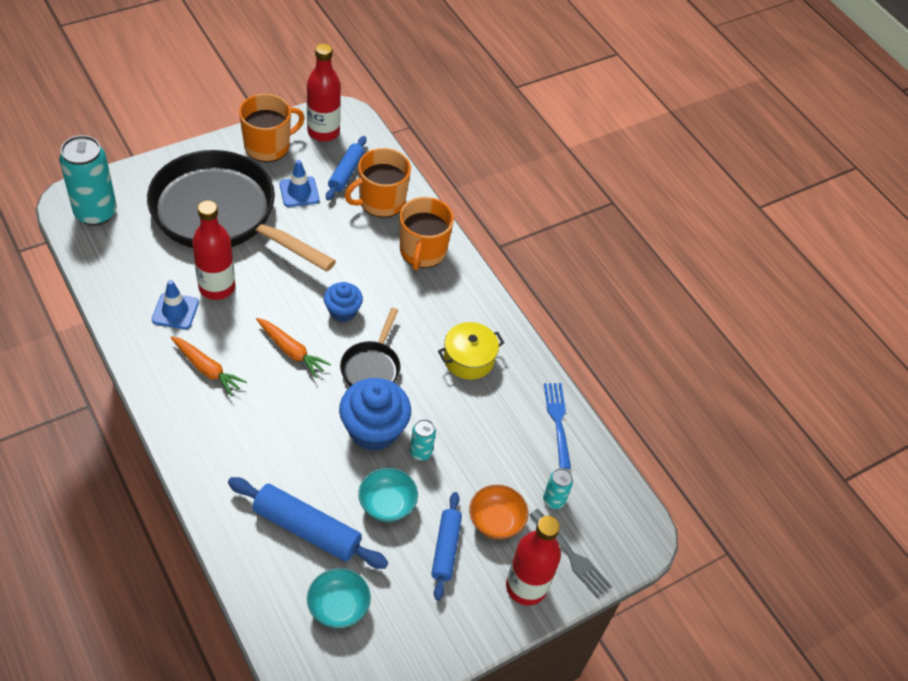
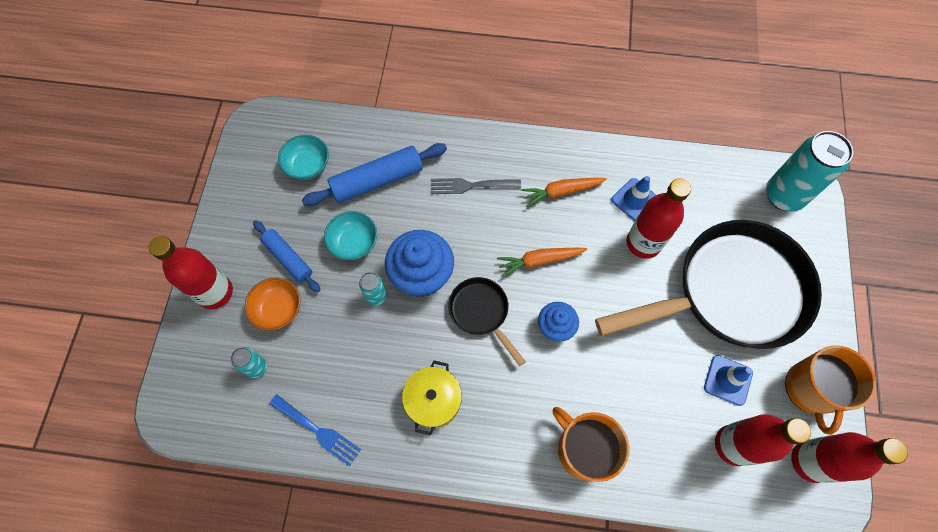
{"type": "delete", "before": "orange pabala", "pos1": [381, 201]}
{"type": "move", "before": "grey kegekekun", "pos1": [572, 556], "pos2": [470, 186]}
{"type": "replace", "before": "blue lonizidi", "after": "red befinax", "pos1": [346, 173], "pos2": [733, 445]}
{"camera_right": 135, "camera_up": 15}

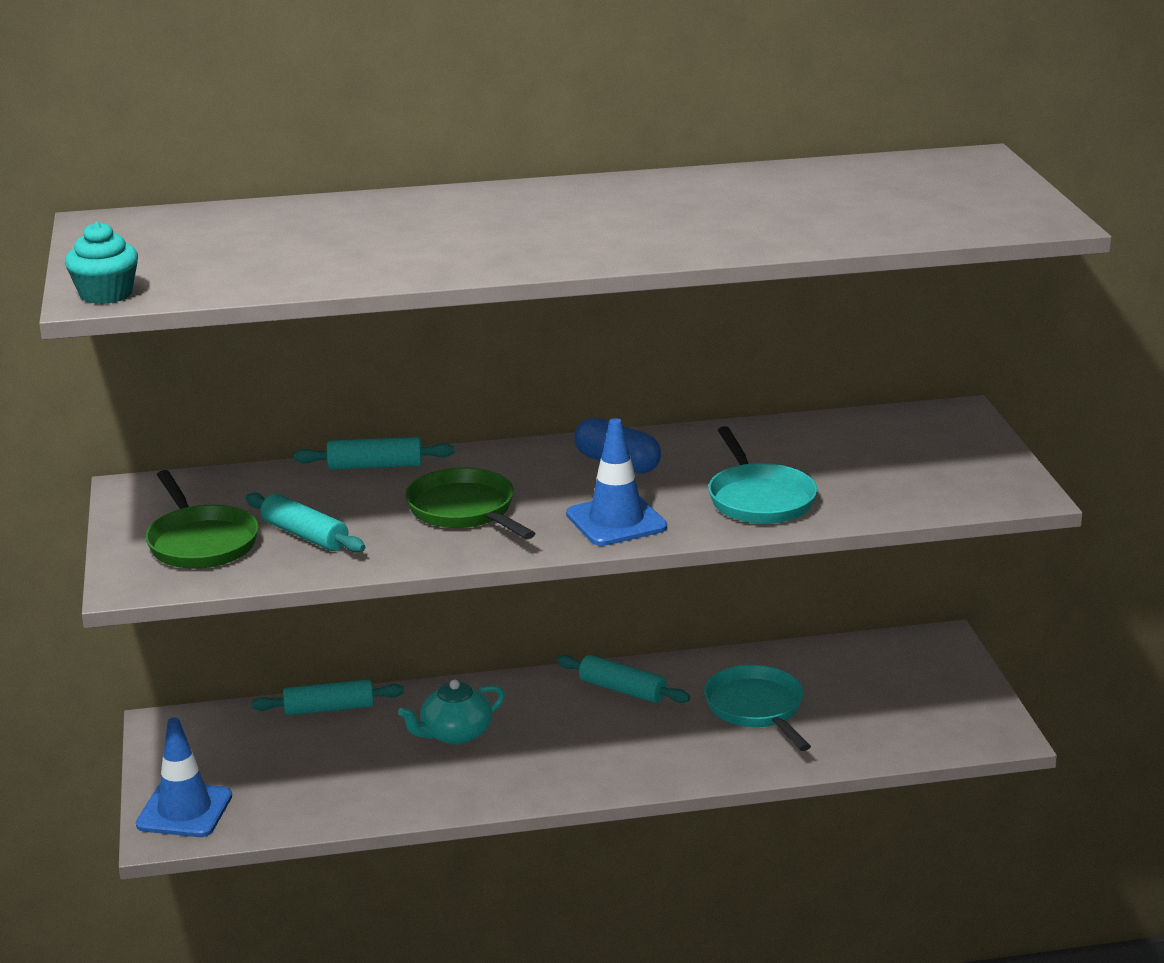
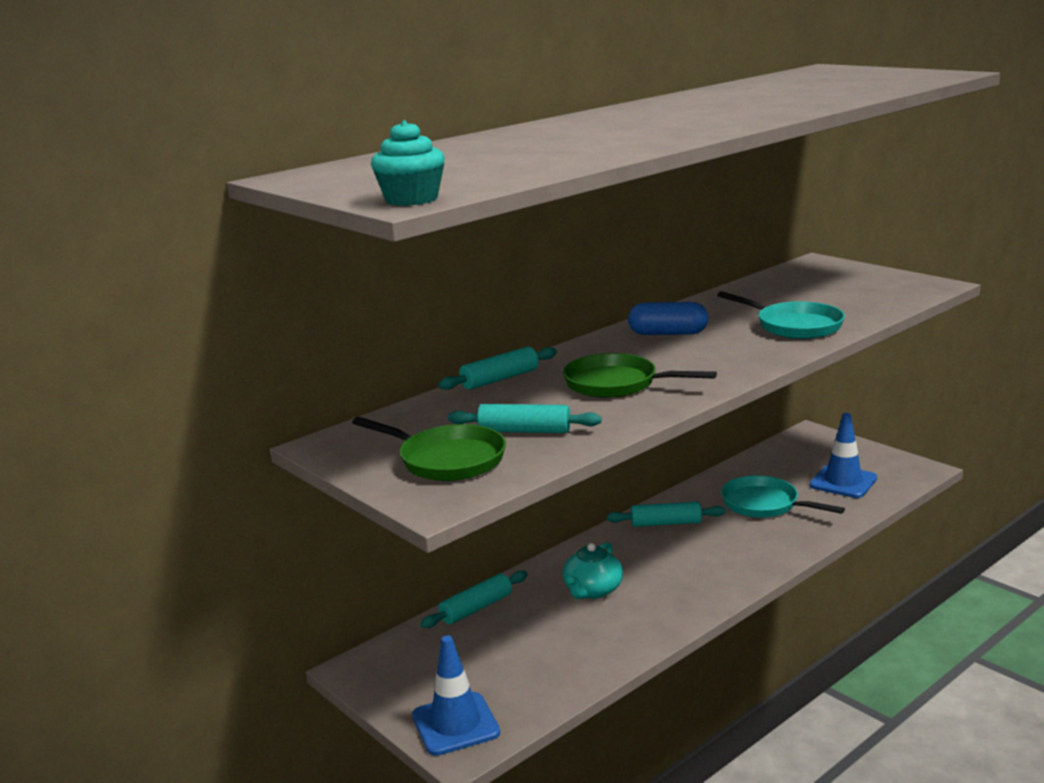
{"type": "move", "before": "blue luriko", "pos1": [616, 521], "pos2": [843, 482]}
{"camera_right": -30, "camera_up": -5}

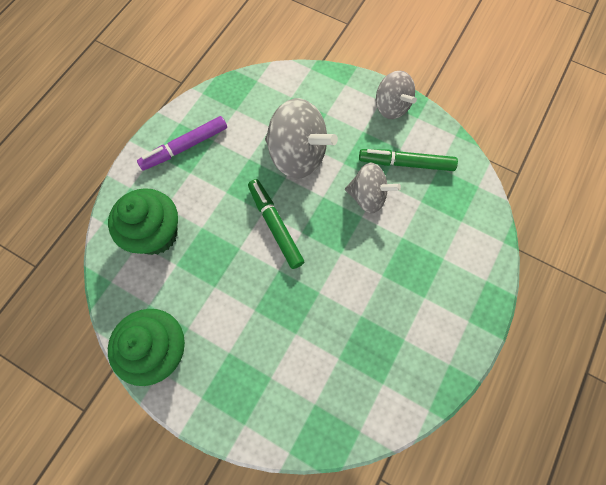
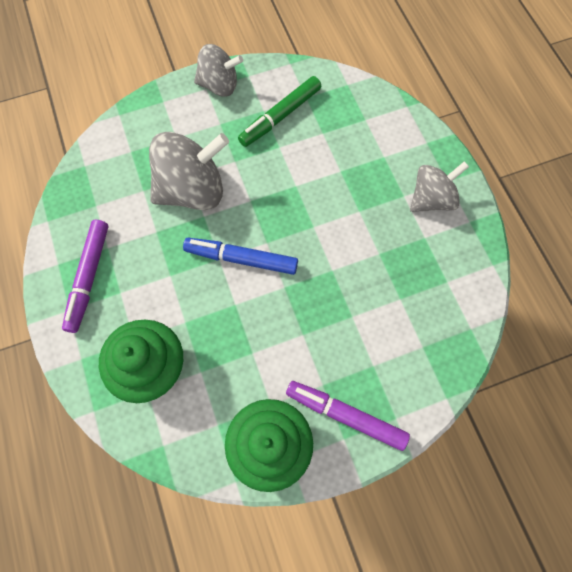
{"type": "insert", "after": "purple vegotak", "pos2": [345, 415]}
{"type": "move", "before": "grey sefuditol", "pos1": [368, 196], "pos2": [431, 199]}
{"type": "recolor", "before": "green vegotak", "after": "blue vegotak", "pos1": [275, 226], "pos2": [241, 259]}
{"camera_right": -50, "camera_up": 0}

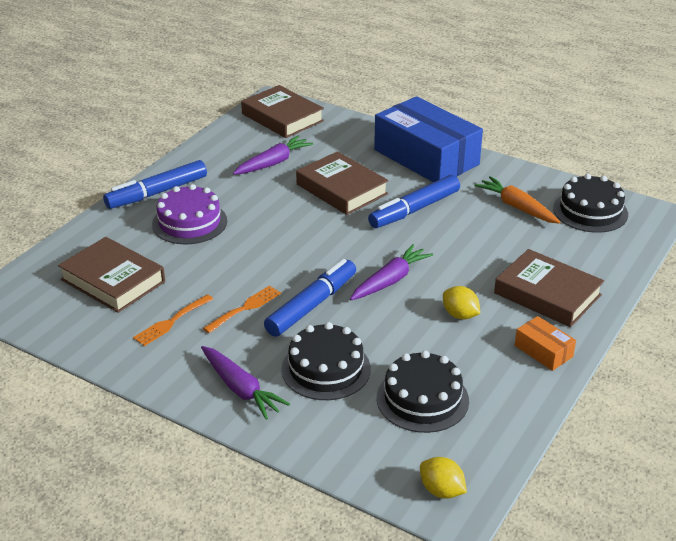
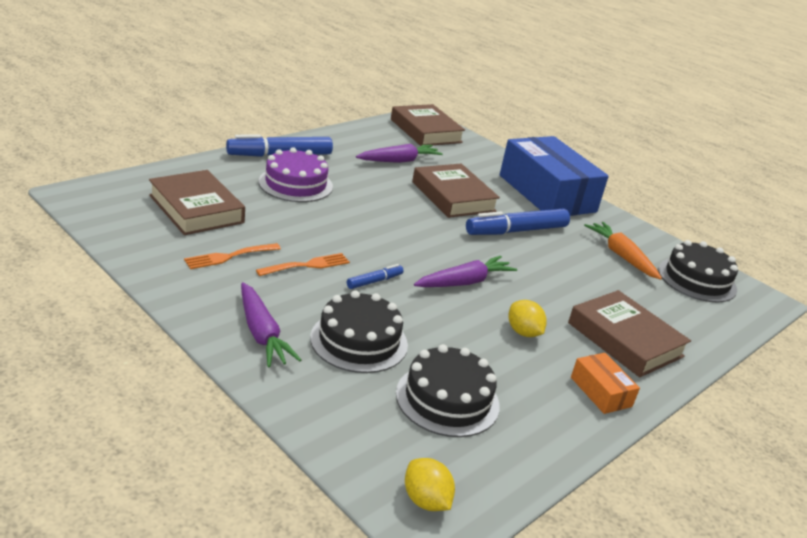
{"type": "resize", "before": "blue vegotak", "pos1": [312, 305], "pos2": [374, 281], "scale": 0.49}
{"camera_right": 10, "camera_up": -5}

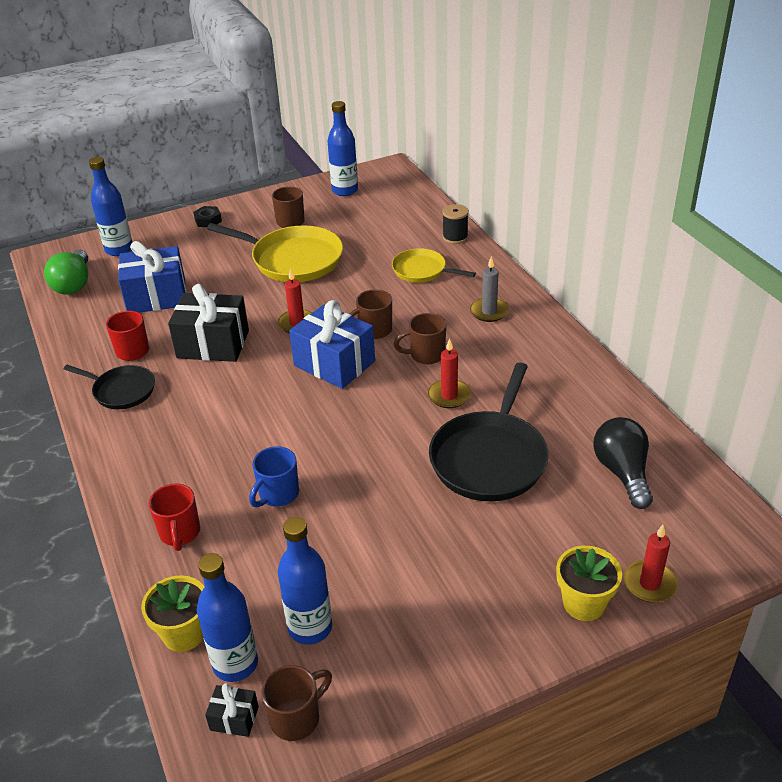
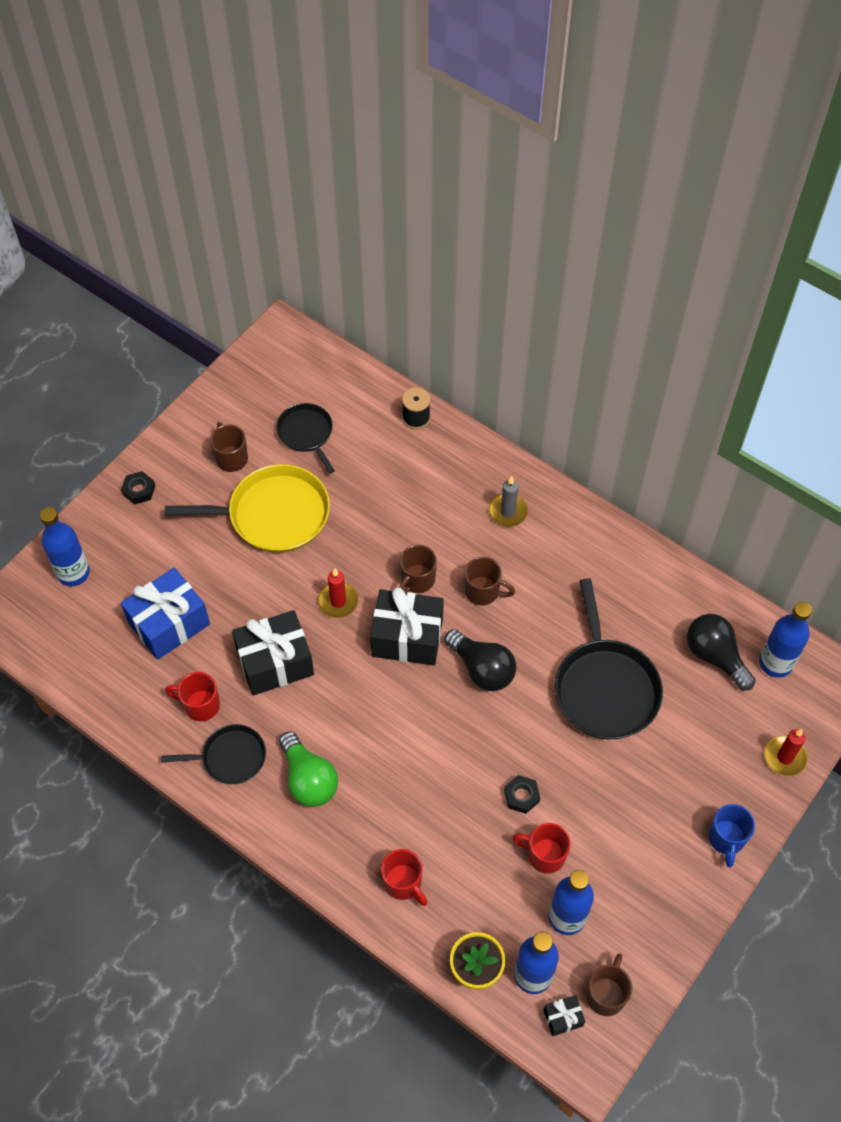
{"type": "delete", "before": "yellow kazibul", "pos1": [422, 270]}
{"type": "delete", "before": "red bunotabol", "pos1": [449, 396]}
{"type": "delete", "before": "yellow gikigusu", "pos1": [584, 603]}
{"type": "insert", "after": "black kazibul", "pos2": [306, 434]}
{"type": "insert", "after": "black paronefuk", "pos2": [482, 669]}
{"type": "insert", "after": "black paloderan", "pos2": [521, 796]}
{"type": "insert", "after": "red pabala", "pos2": [544, 855]}
{"type": "move", "before": "green paronefuk", "pos1": [74, 284], "pos2": [308, 779]}
{"type": "move", "before": "blue pabala", "pos1": [278, 494], "pos2": [726, 839]}
{"type": "move", "before": "blue befinax", "pos1": [345, 190], "pos2": [775, 663]}
{"type": "recolor", "before": "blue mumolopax", "after": "black mumolopax", "pos1": [334, 363], "pos2": [407, 637]}
{"type": "rotate", "before": "brown pabala", "pos1": [426, 355], "pos2": [483, 591], "turn": -120}
{"camera_right": -30, "camera_up": 20}

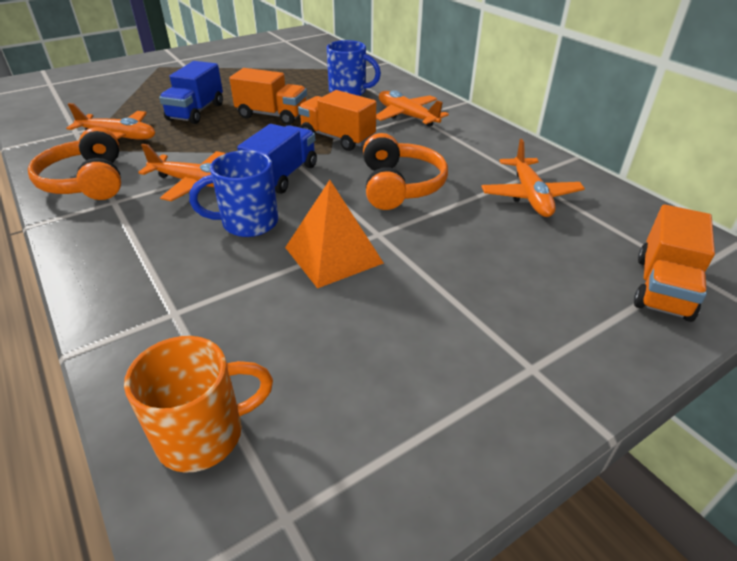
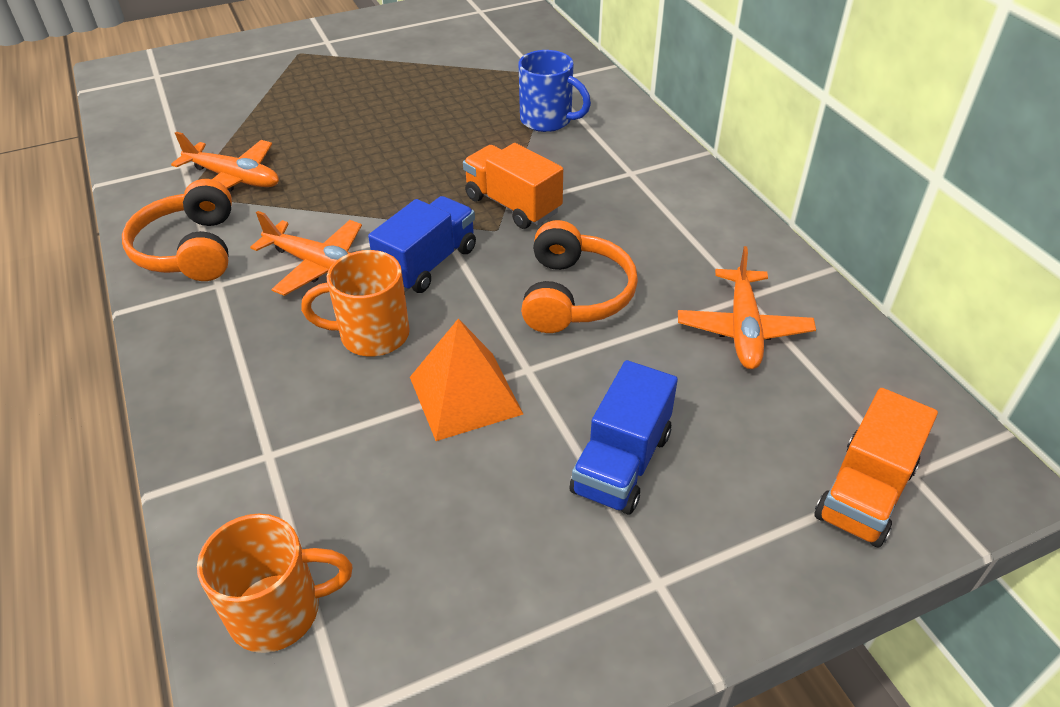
{"type": "delete", "before": "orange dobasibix", "pos1": [272, 115]}
{"type": "delete", "before": "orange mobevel", "pos1": [407, 116]}
{"type": "move", "before": "blue dobasibix", "pos1": [196, 112], "pos2": [621, 463]}
{"type": "recolor", "before": "blue pabala", "after": "orange pabala", "pos1": [247, 223], "pos2": [371, 335]}
{"camera_right": 10, "camera_up": 5}

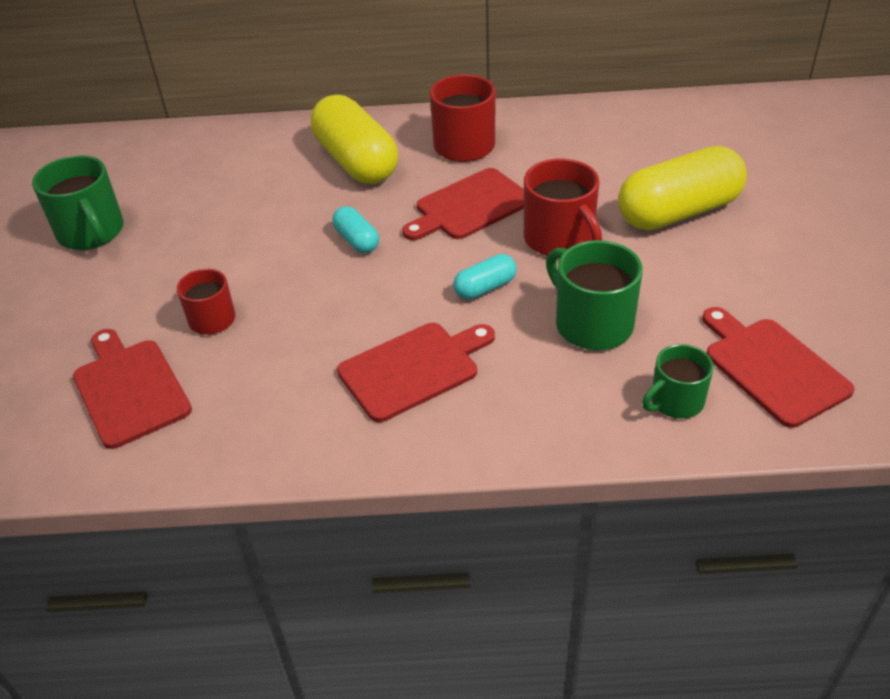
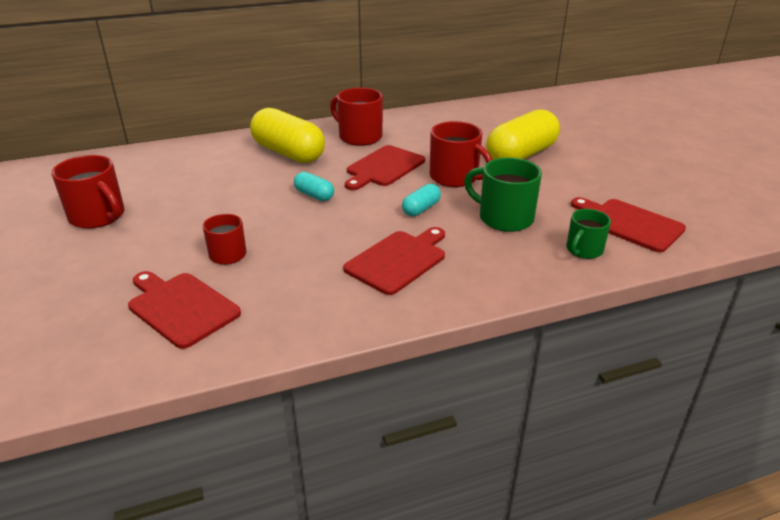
{"type": "recolor", "before": "green pabala", "after": "red pabala", "pos1": [91, 233], "pos2": [98, 216]}
{"camera_right": -20, "camera_up": -10}

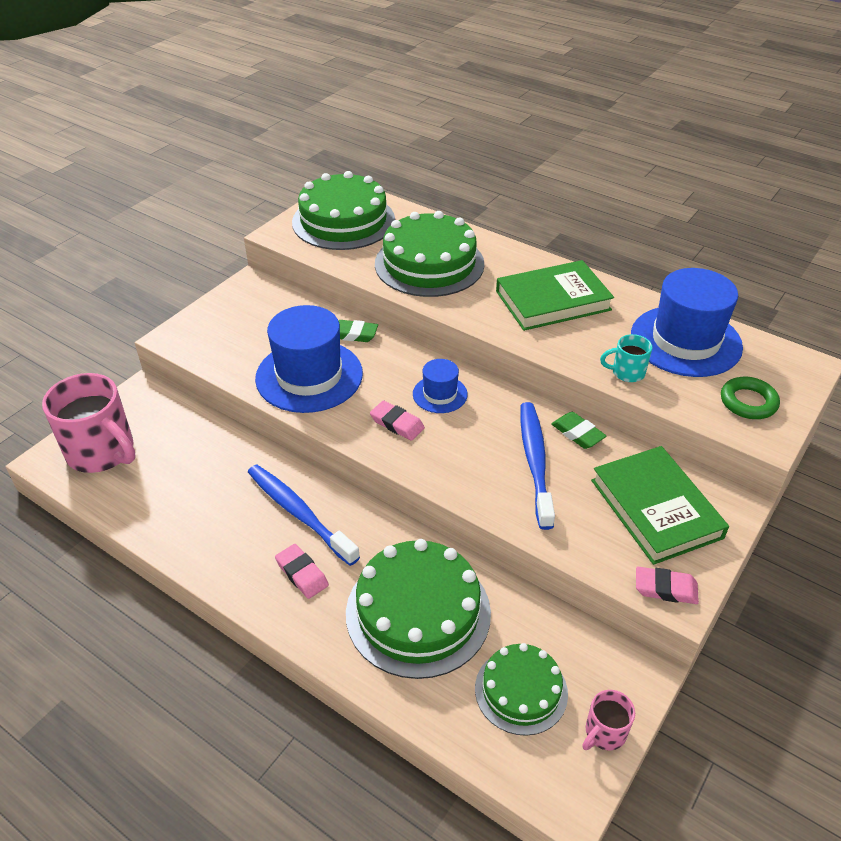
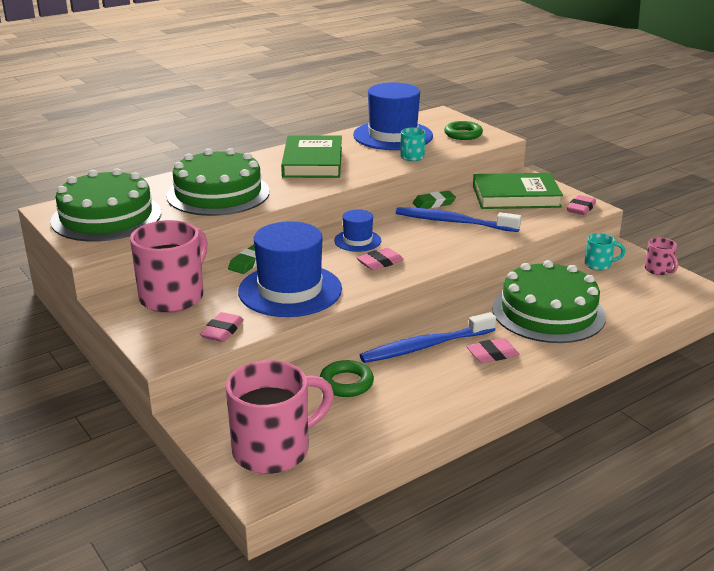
{"type": "delete", "before": "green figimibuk", "pos1": [521, 690]}
{"type": "insert", "after": "pink pabala", "pos2": [174, 296]}
{"type": "insert", "after": "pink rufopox", "pos2": [222, 331]}
{"type": "insert", "after": "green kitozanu", "pos2": [346, 383]}
{"type": "insert", "after": "turquoise pabala", "pos2": [599, 265]}
{"camera_right": -70, "camera_up": -15}

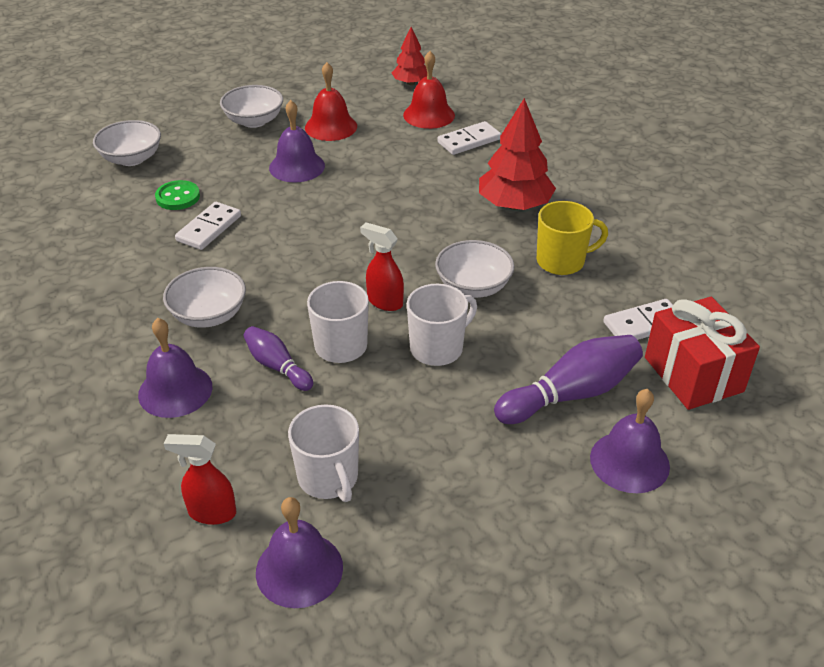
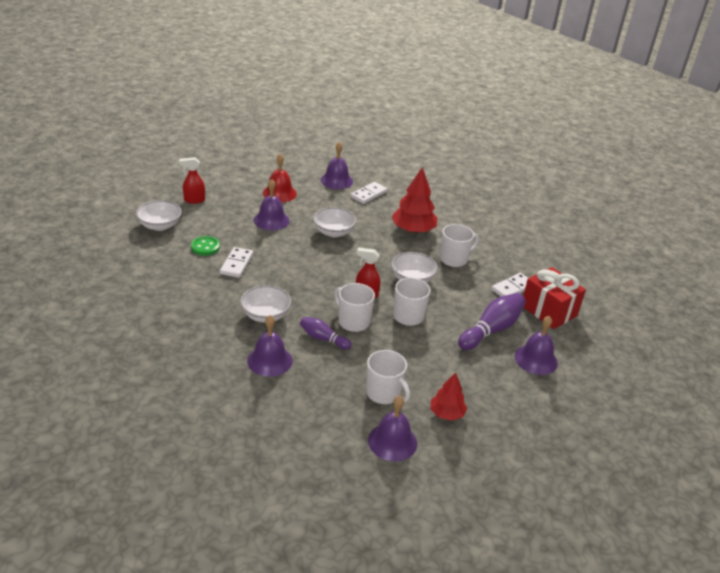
{"type": "move", "before": "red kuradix", "pos1": [211, 512], "pos2": [194, 200]}
{"type": "move", "before": "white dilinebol", "pos1": [254, 121], "pos2": [333, 232]}
{"type": "move", "before": "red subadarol", "pos1": [411, 83], "pos2": [447, 413]}
{"type": "recolor", "before": "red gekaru", "after": "purple gekaru", "pos1": [429, 115], "pos2": [336, 180]}
{"type": "recolor", "before": "yellow pabala", "after": "white pabala", "pos1": [561, 261], "pos2": [454, 259]}
{"camera_right": -20, "camera_up": -5}

